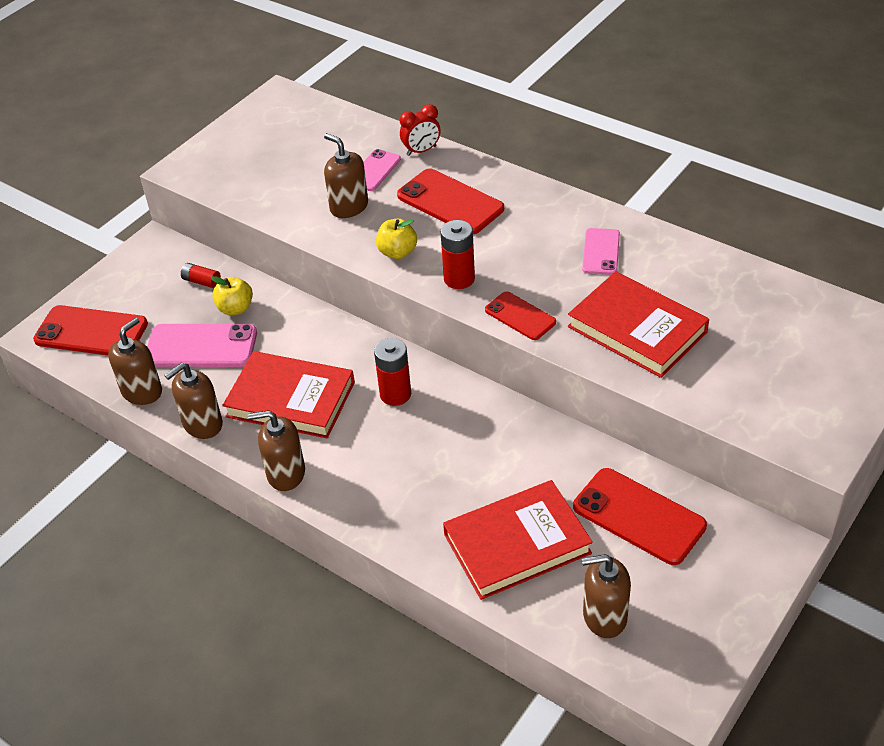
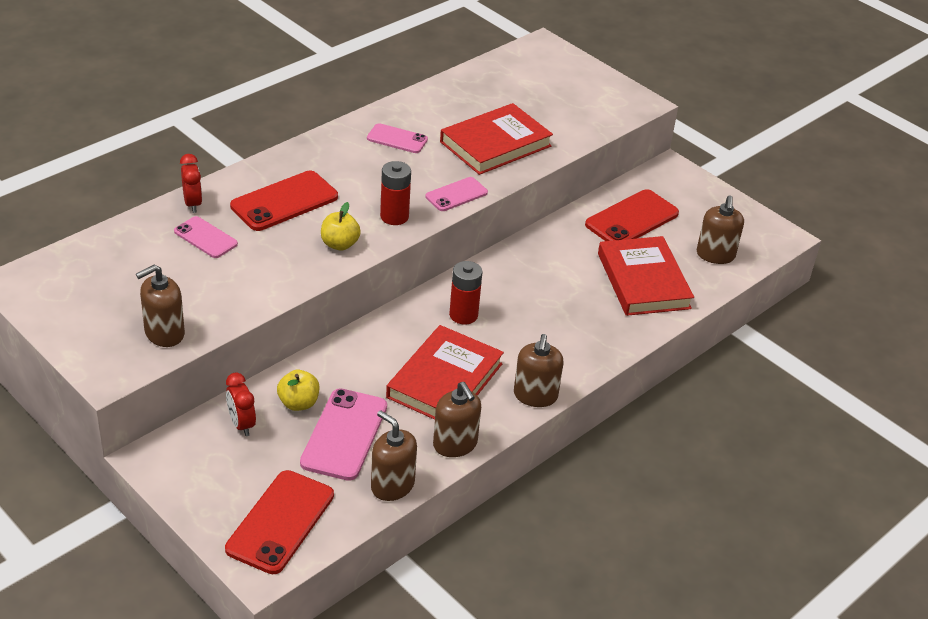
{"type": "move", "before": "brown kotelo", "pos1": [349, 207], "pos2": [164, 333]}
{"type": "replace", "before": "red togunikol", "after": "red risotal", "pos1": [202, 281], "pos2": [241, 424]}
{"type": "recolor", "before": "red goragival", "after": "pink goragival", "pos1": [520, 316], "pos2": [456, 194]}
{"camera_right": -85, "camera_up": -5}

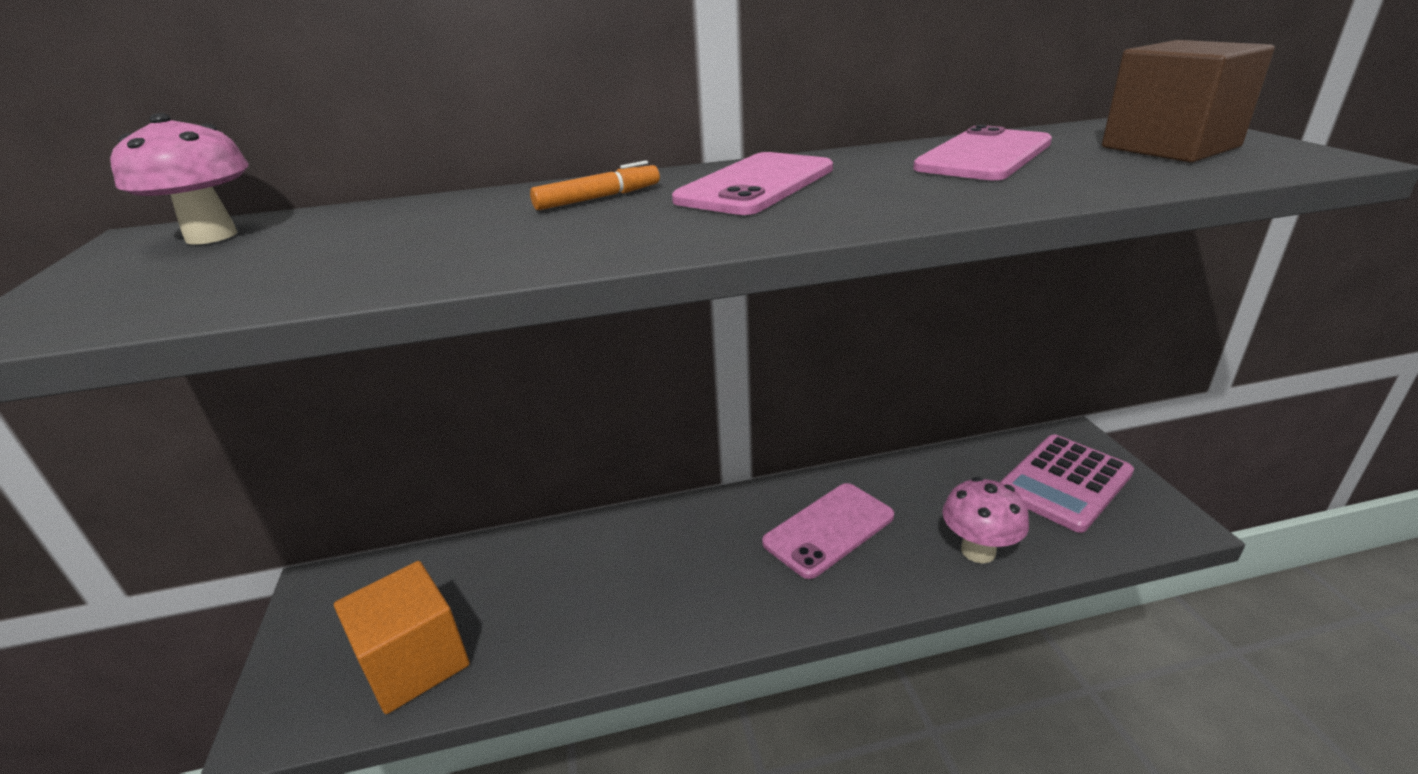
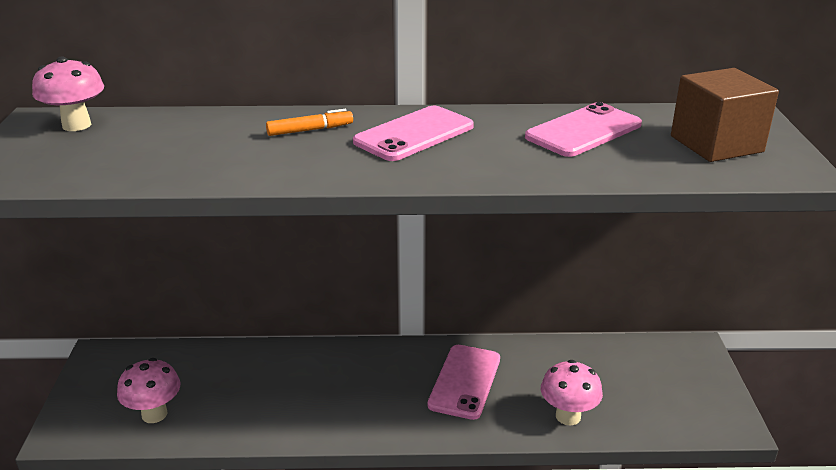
{"type": "delete", "before": "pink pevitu", "pos1": [1064, 483]}
{"type": "replace", "before": "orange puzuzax", "after": "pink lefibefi", "pos1": [414, 662], "pos2": [154, 414]}
{"type": "rotate", "before": "pink goragival", "pos1": [829, 529], "pos2": [465, 381], "turn": -45}
{"camera_right": 10, "camera_up": 0}

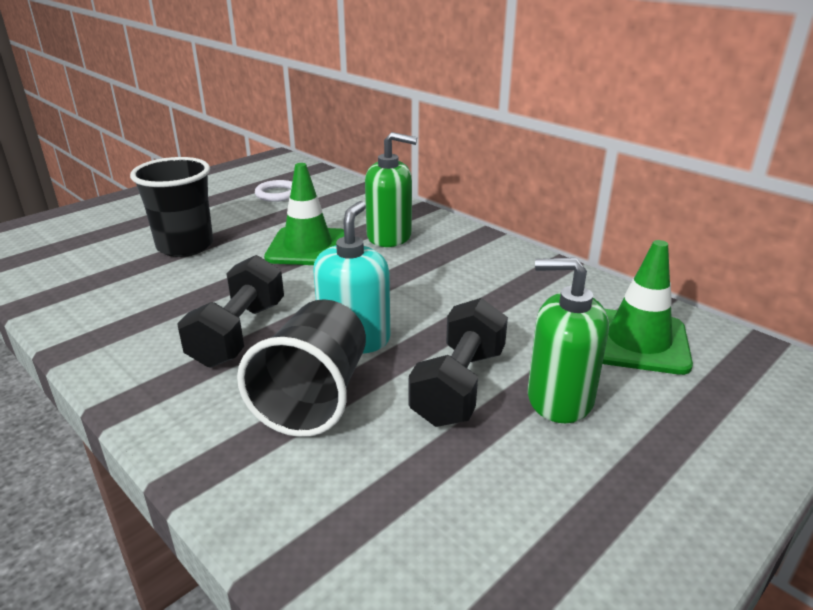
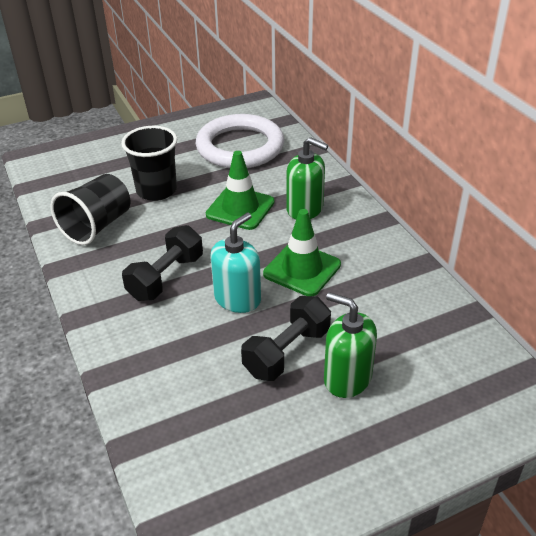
{"type": "move", "before": "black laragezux", "pos1": [314, 397], "pos2": [97, 226]}
{"type": "move", "before": "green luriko", "pos1": [638, 342], "pos2": [302, 269]}
{"type": "resize", "before": "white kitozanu", "pos1": [277, 194], "pos2": [240, 147], "scale": 2.48}
{"camera_right": 20, "camera_up": 10}

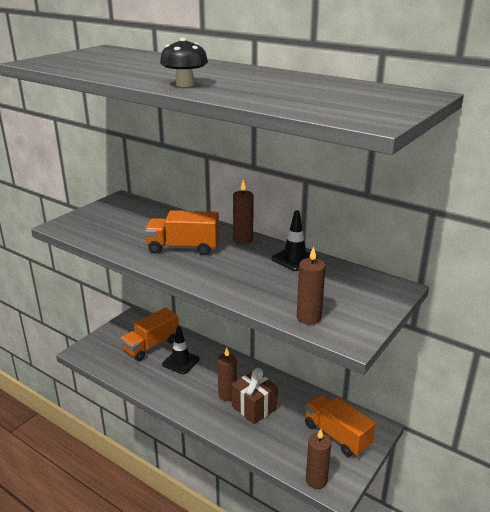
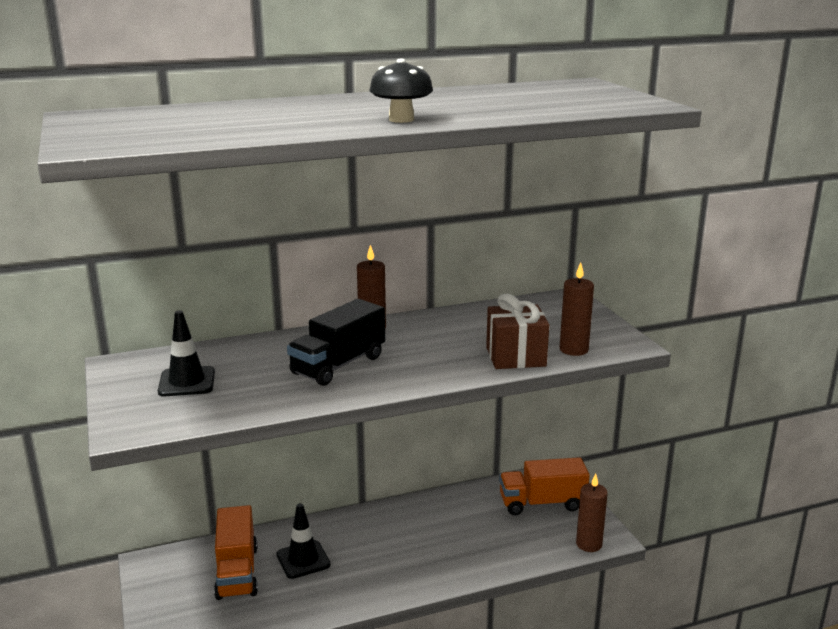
{"type": "delete", "before": "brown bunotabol", "pos1": [227, 395]}
{"type": "move", "before": "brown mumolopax", "pos1": [254, 408], "pos2": [515, 357]}
{"type": "move", "before": "black luriko", "pos1": [294, 259], "pos2": [187, 382]}
{"type": "recolor", "before": "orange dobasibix", "after": "black dobasibix", "pos1": [183, 248], "pos2": [338, 365]}
{"camera_right": -55, "camera_up": -5}

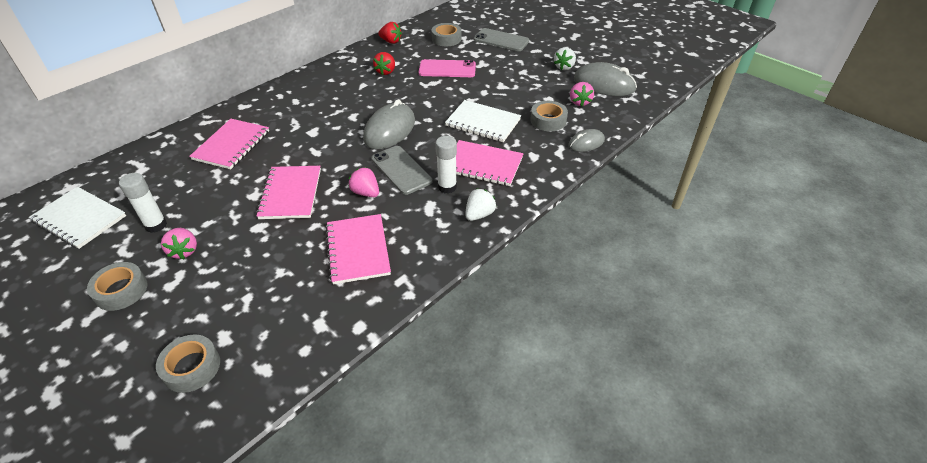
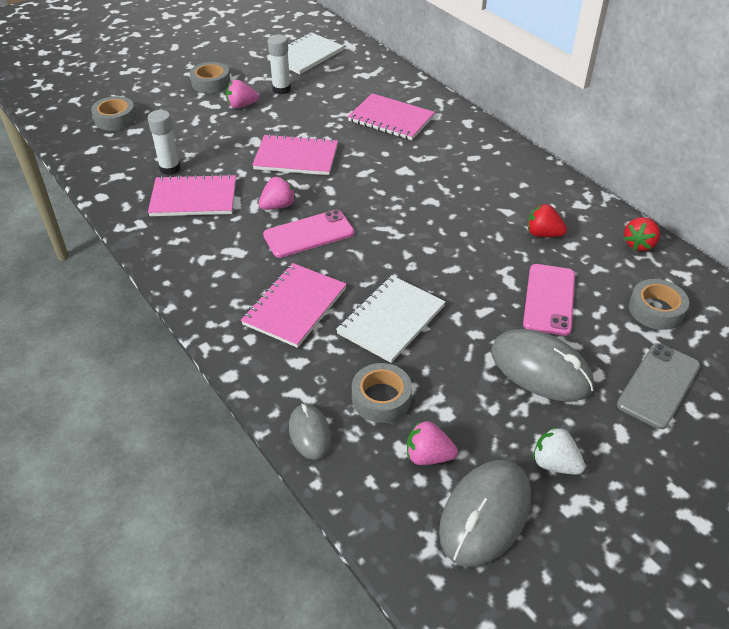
{"type": "delete", "before": "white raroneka", "pos1": [479, 214]}
{"type": "move", "before": "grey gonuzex", "pos1": [389, 130], "pos2": [540, 369]}
{"type": "move", "before": "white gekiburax", "pos1": [447, 187], "pos2": [170, 169]}
{"type": "recolor", "before": "grey goragival", "after": "pink goragival", "pos1": [401, 170], "pos2": [308, 234]}
{"camera_right": 100, "camera_up": 0}

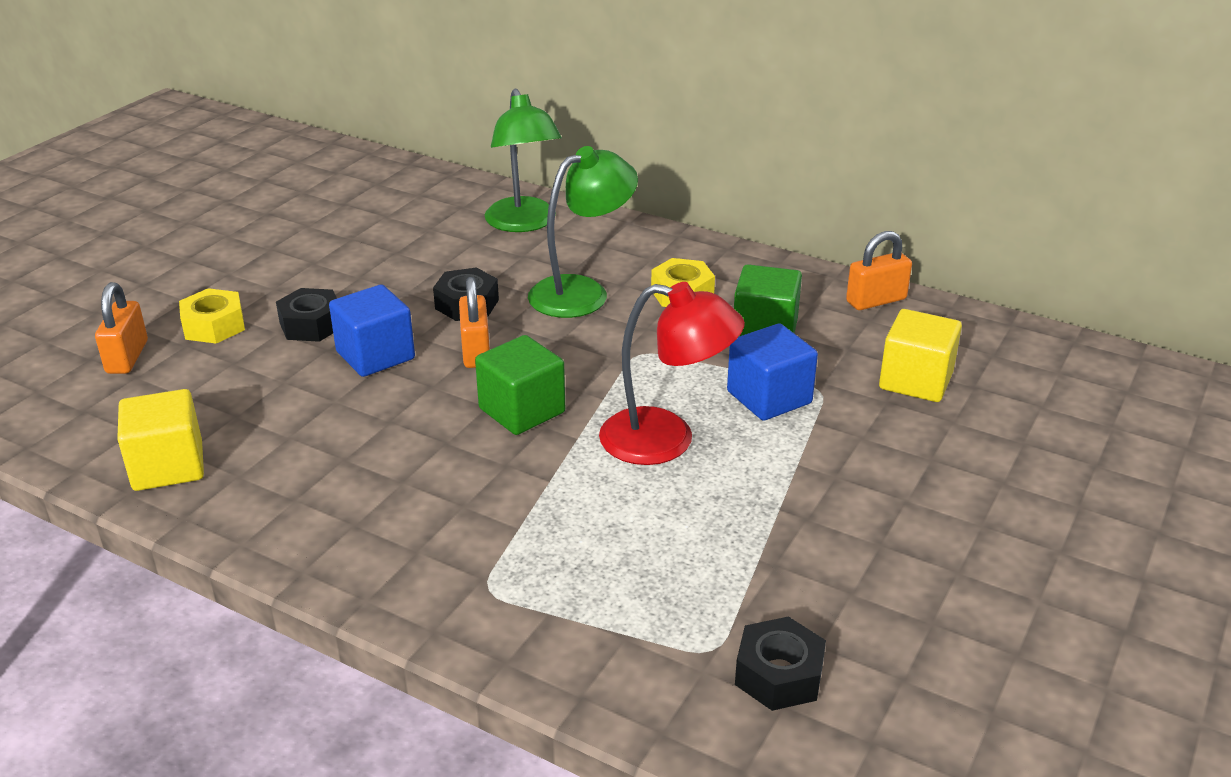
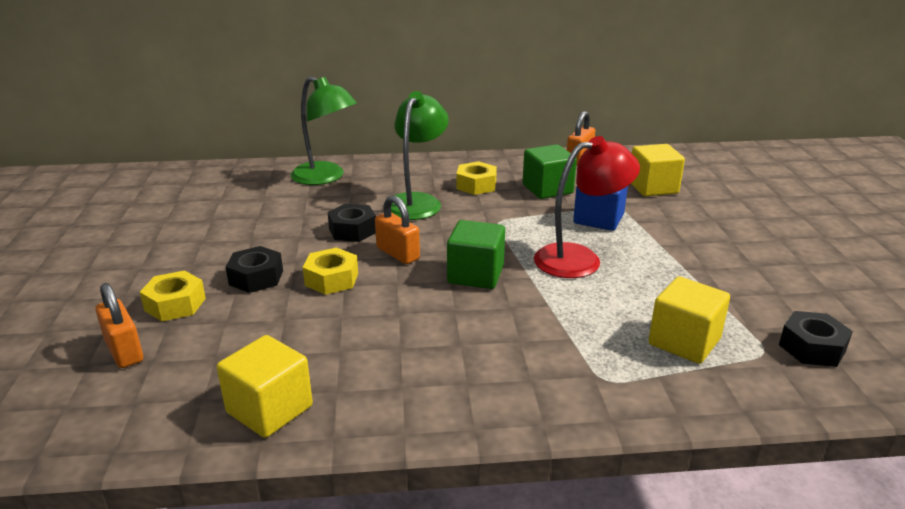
{"type": "insert", "after": "yellow puzuzax", "pos2": [684, 342]}
{"type": "replace", "before": "blue puzuzax", "after": "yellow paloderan", "pos1": [375, 355], "pos2": [332, 279]}
{"camera_right": -35, "camera_up": -5}

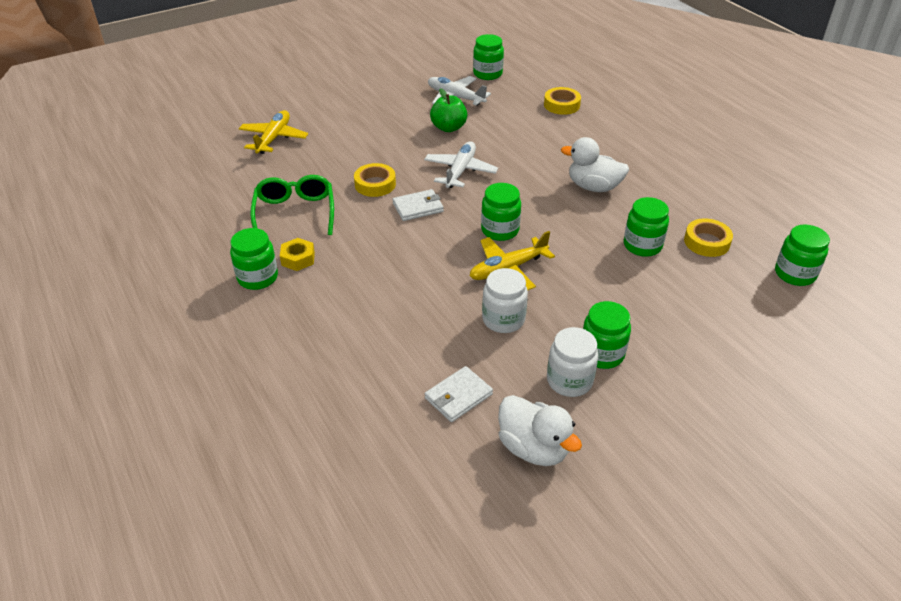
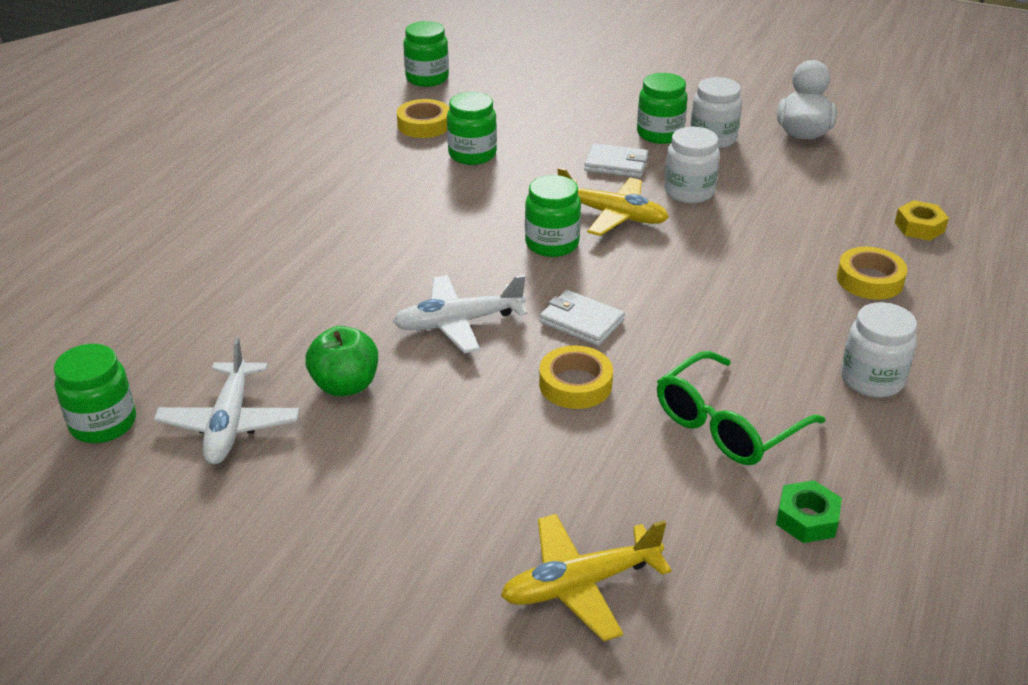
{"type": "delete", "before": "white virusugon", "pos1": [593, 187]}
{"type": "insert", "after": "green paloderan", "pos2": [807, 519]}
{"type": "move", "before": "yellow paloderan", "pos1": [298, 259], "pos2": [919, 227]}
{"type": "move", "before": "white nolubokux", "pos1": [458, 396], "pos2": [616, 164]}
{"type": "move", "before": "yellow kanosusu", "pos1": [561, 105], "pos2": [869, 280]}
{"type": "recolor", "before": "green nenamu", "after": "white nenamu", "pos1": [257, 277], "pos2": [871, 379]}
{"camera_right": -125, "camera_up": -5}

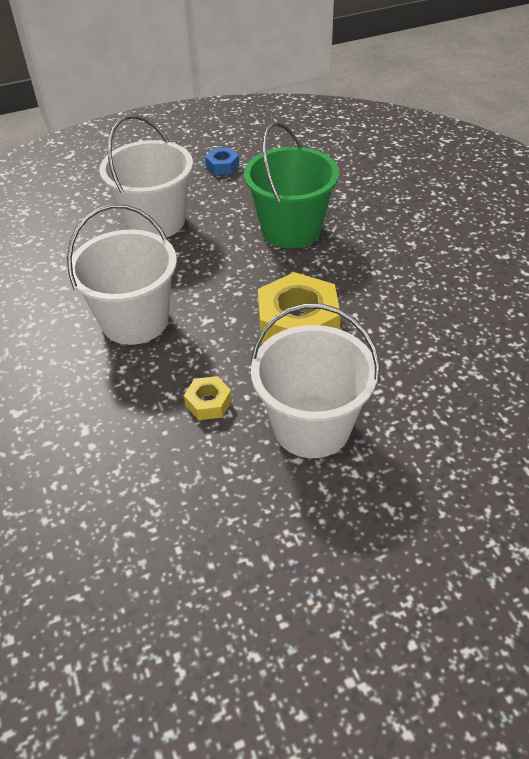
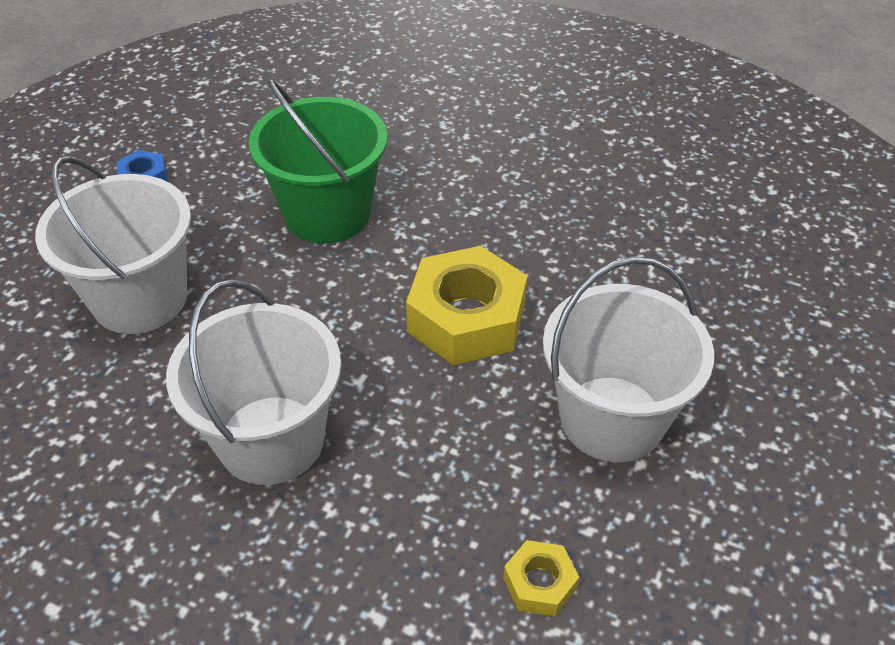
{"type": "move", "before": "yellow paloderan", "pos1": [208, 403], "pos2": [539, 583]}
{"camera_right": -45, "camera_up": 0}

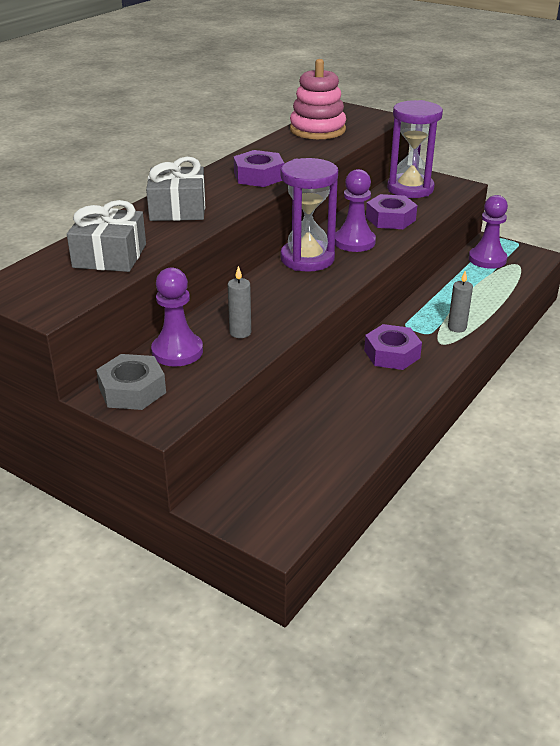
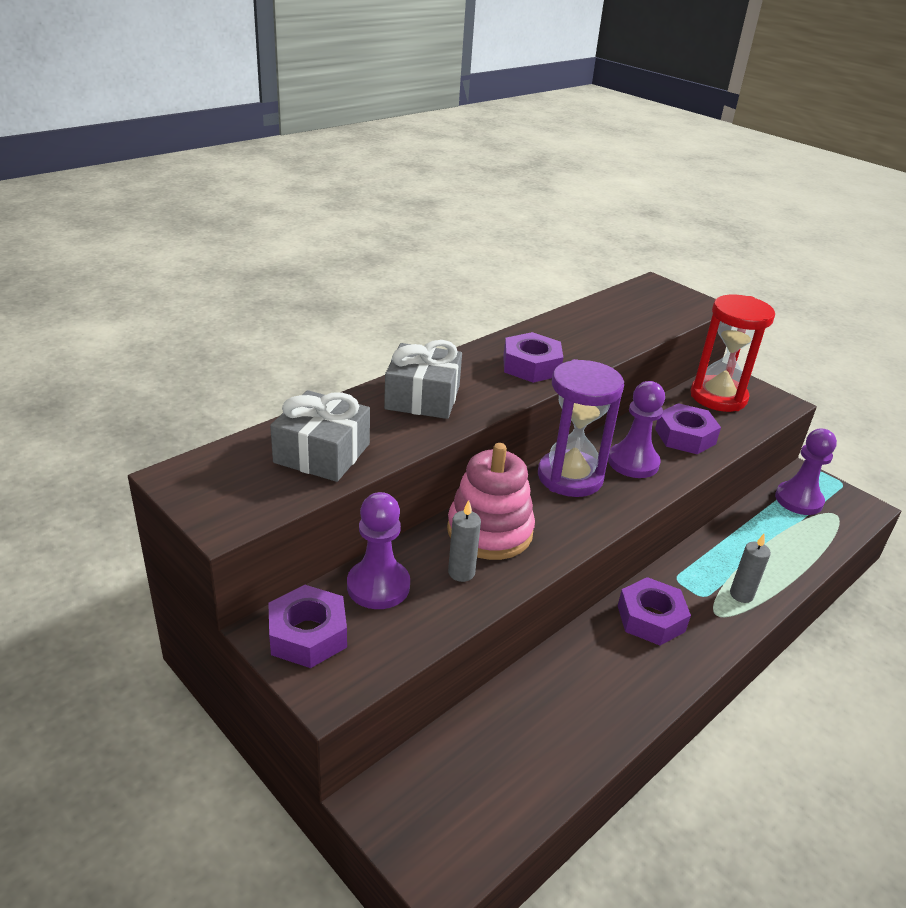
{"type": "move", "before": "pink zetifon", "pos1": [317, 130], "pos2": [489, 531]}
{"type": "recolor", "before": "grey paloderan", "after": "purple paloderan", "pos1": [132, 390], "pos2": [308, 634]}
{"type": "recolor", "before": "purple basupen", "after": "red basupen", "pos1": [410, 189], "pos2": [718, 397]}
{"camera_right": 10, "camera_up": 0}

